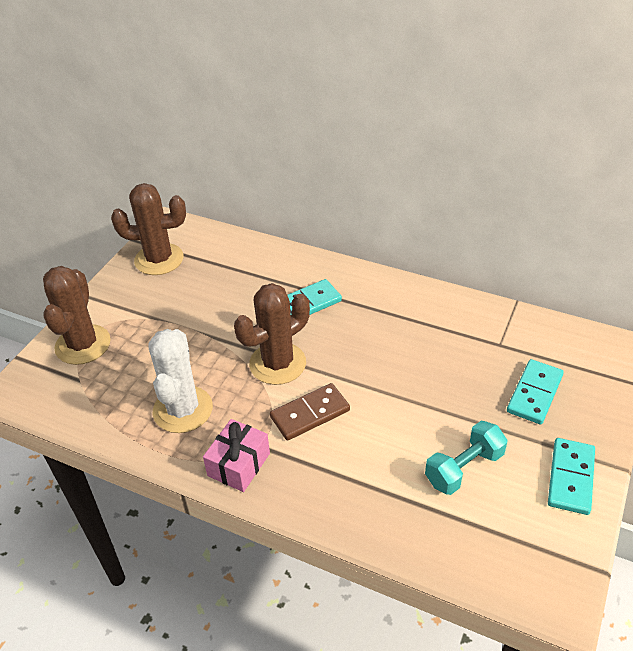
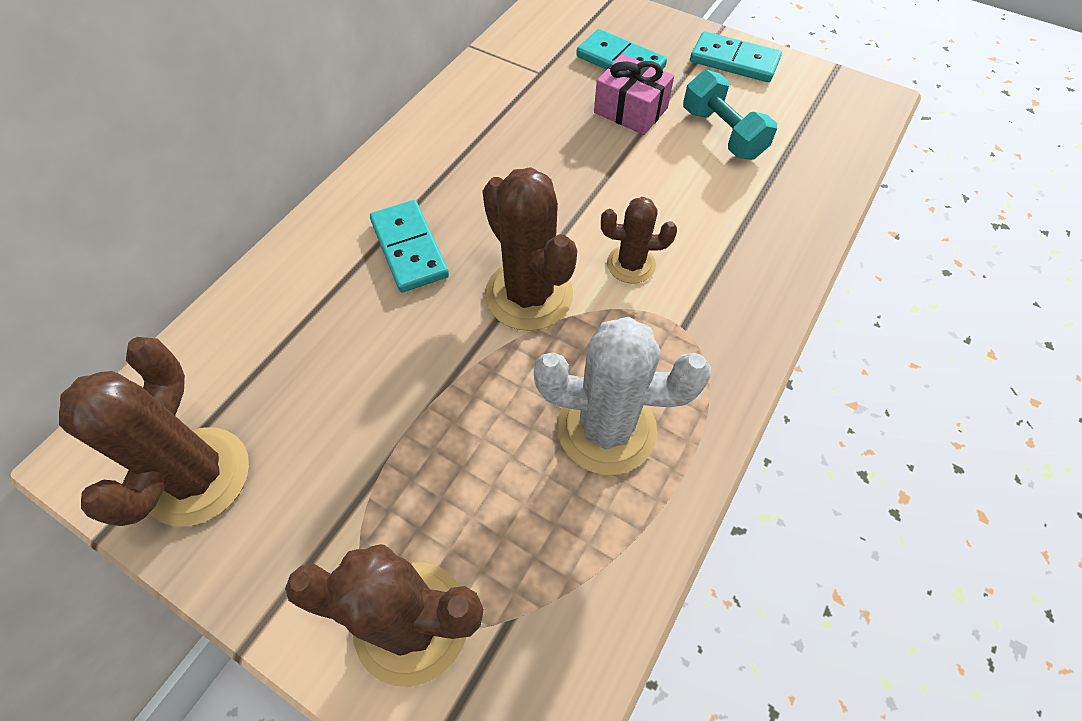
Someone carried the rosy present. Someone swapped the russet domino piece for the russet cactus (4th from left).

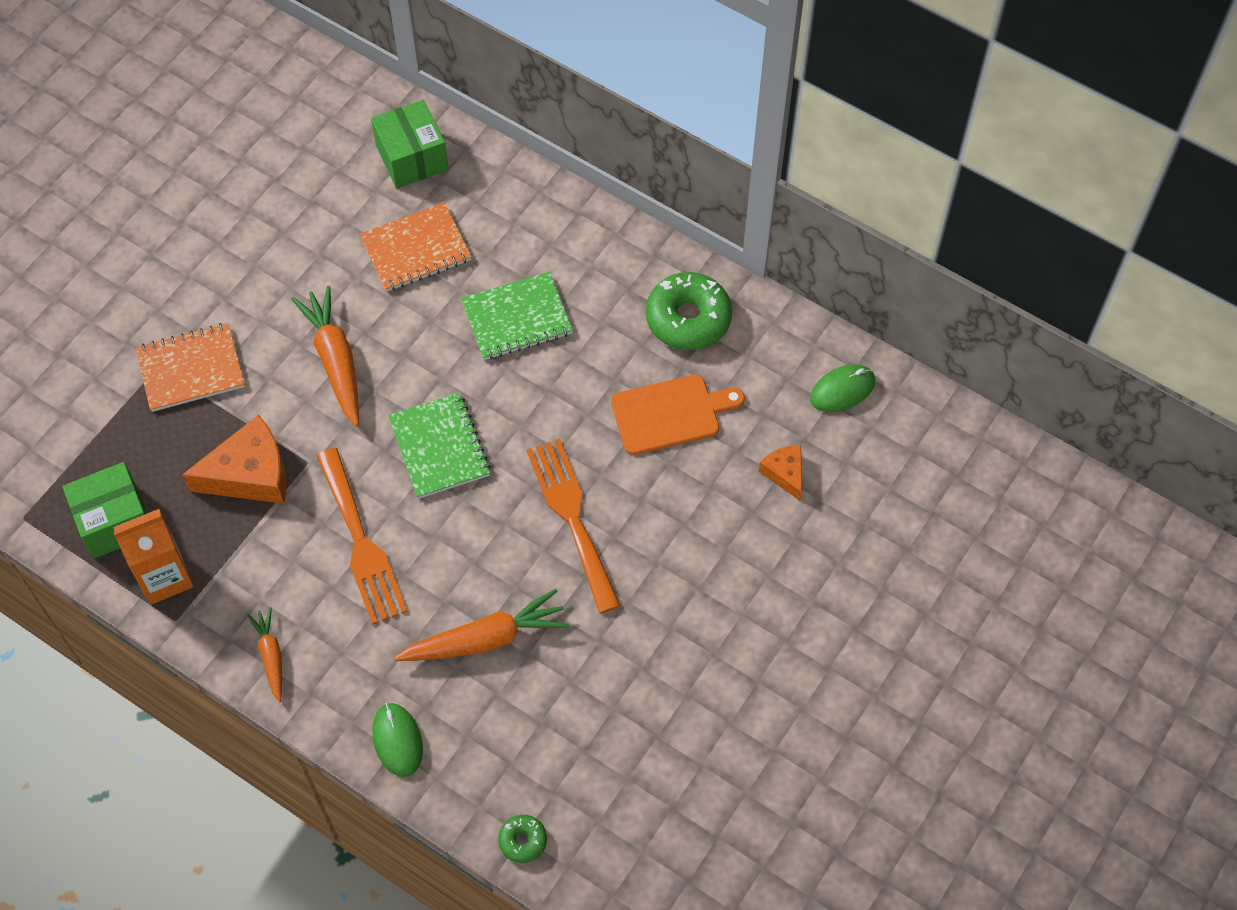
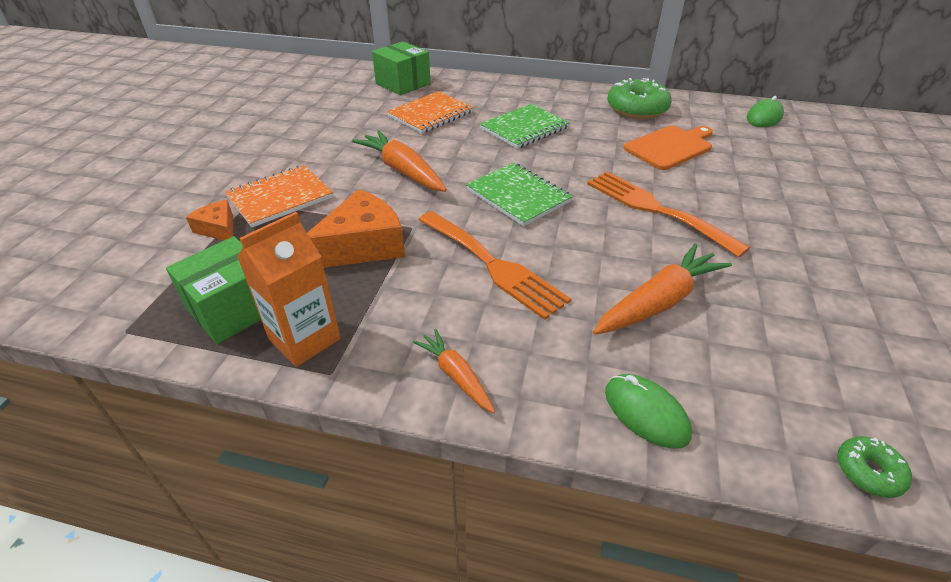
Someone carried the orange cheese wedge (2nd from left in the first image).

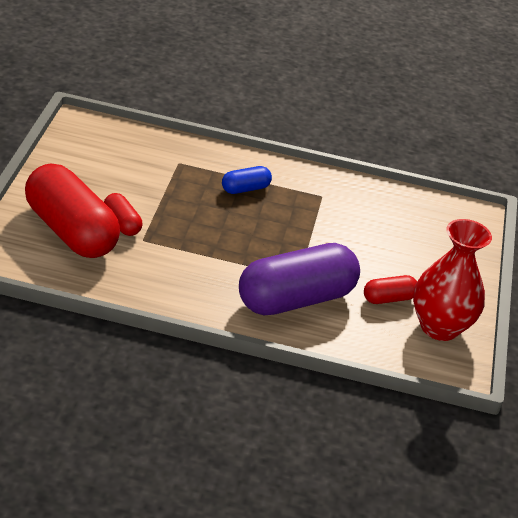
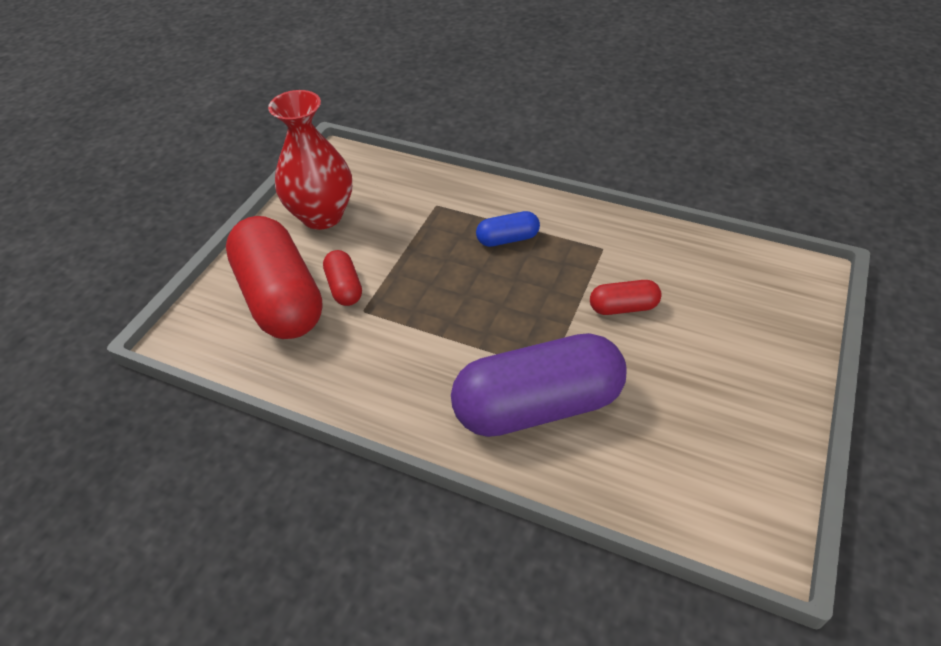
Someone carried the red pill (3rd from left). Someone carried the red tall vase.

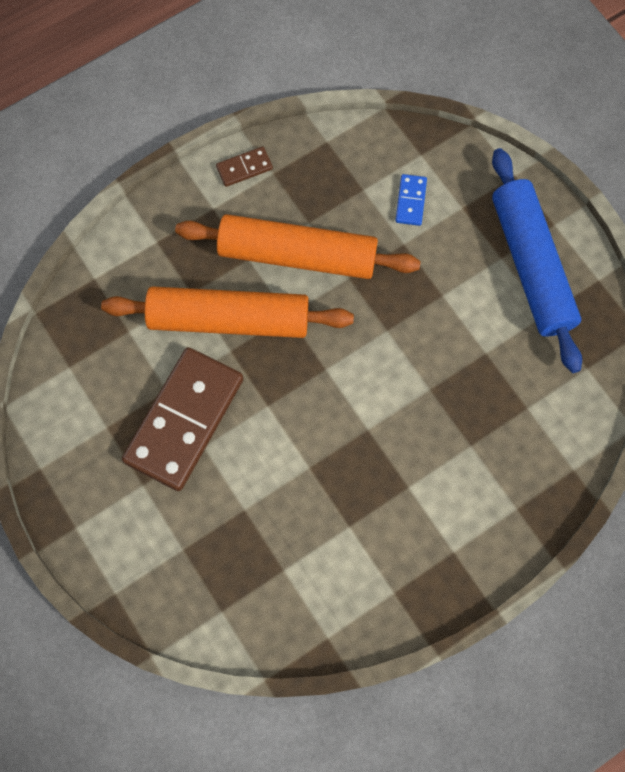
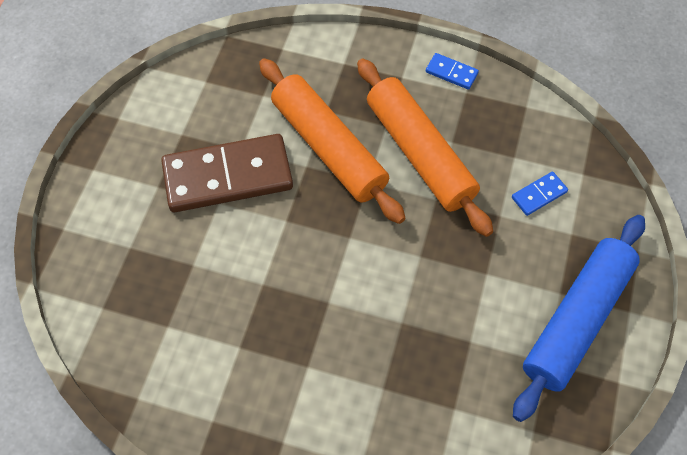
Someone repainted the russet domino piece (2nd from left), which became the royal blue domino piece (1st from left).

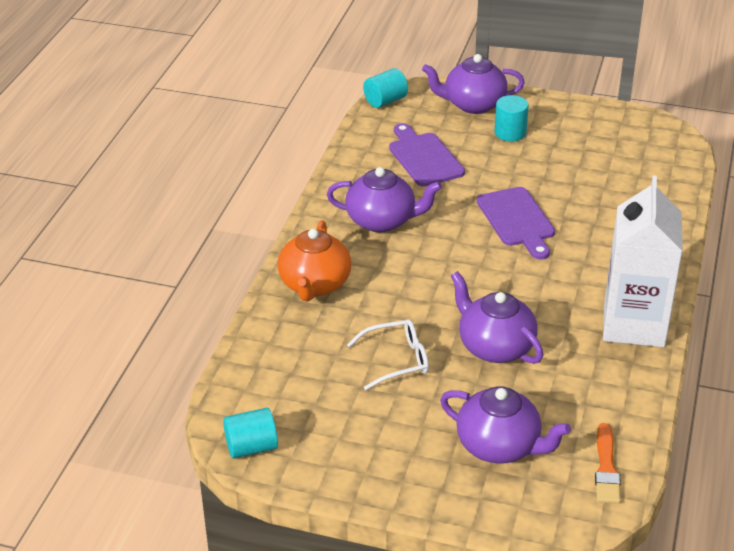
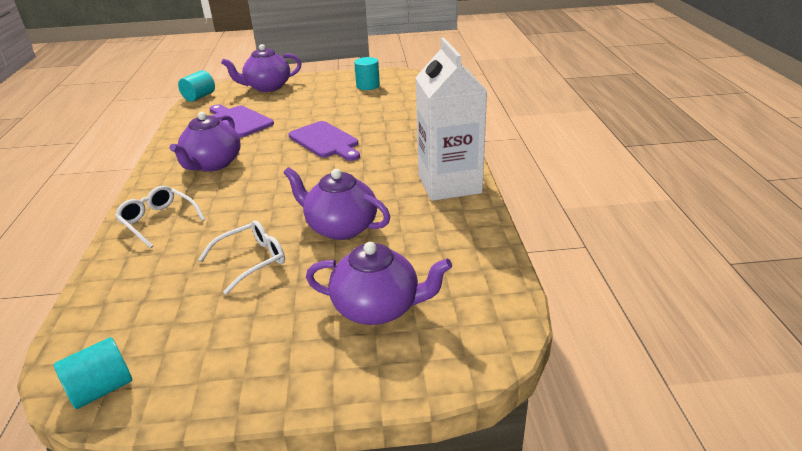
Someone swapped the orange teapot for the snow-white eyeglasses (1st from left). Someone rotated the violet teapot (1st from left) by 120 degrees clockwise. Someone carried the teal solid cylinder (3rd from left). Someone took away the orange brush.

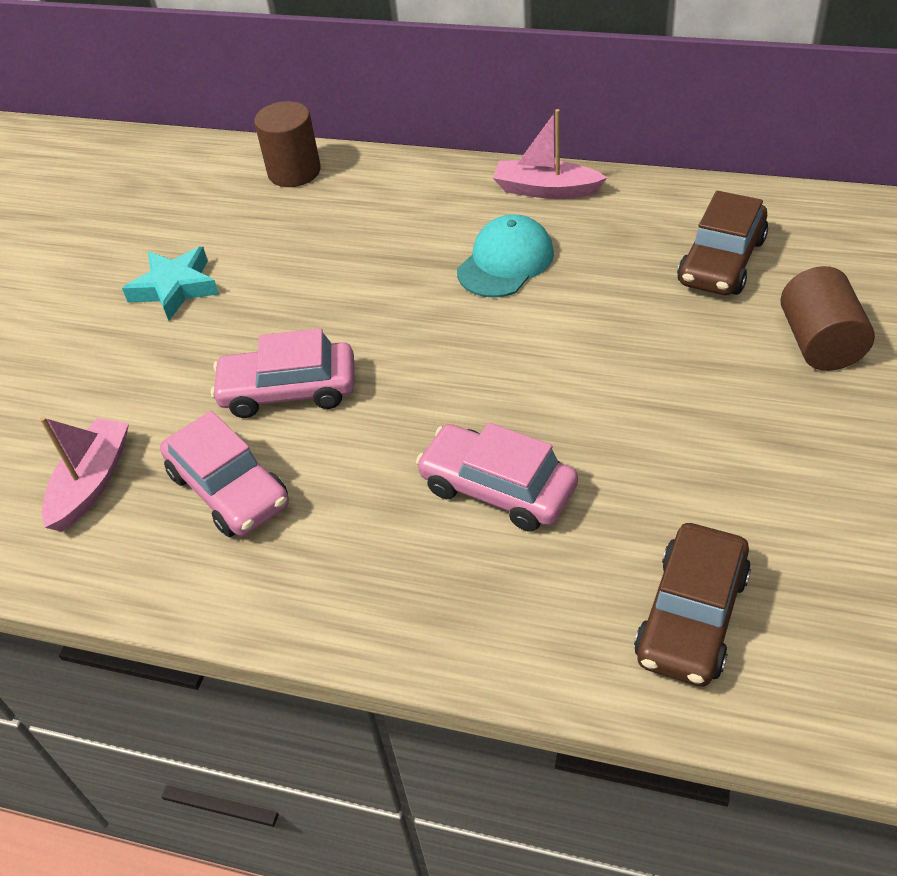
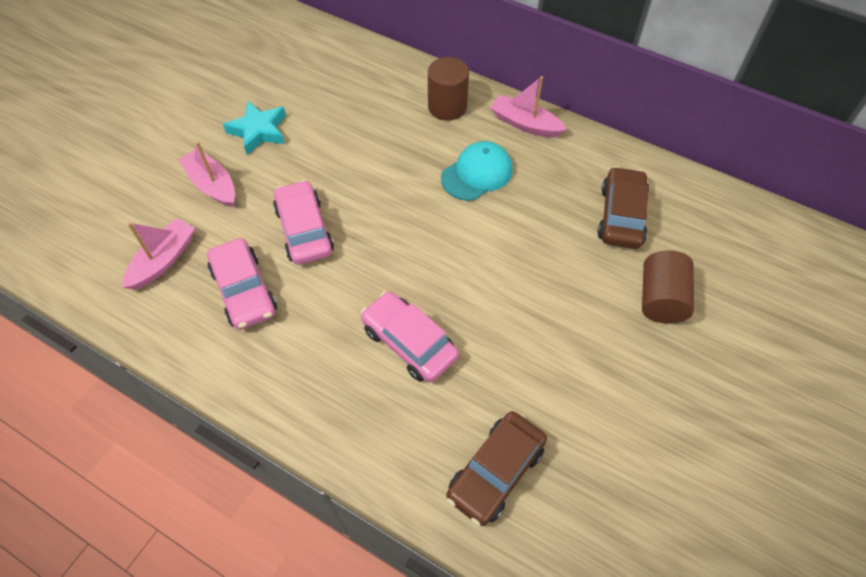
Someone rotated the rosy automobile (2nd from left) by 60 degrees clockwise. Someone carried the russet solid cylinder (1st from left). Someone rotated the russet automobile (2nd from left) by 150 degrees clockwise. Someone put down the rosy boat (2nd from left).

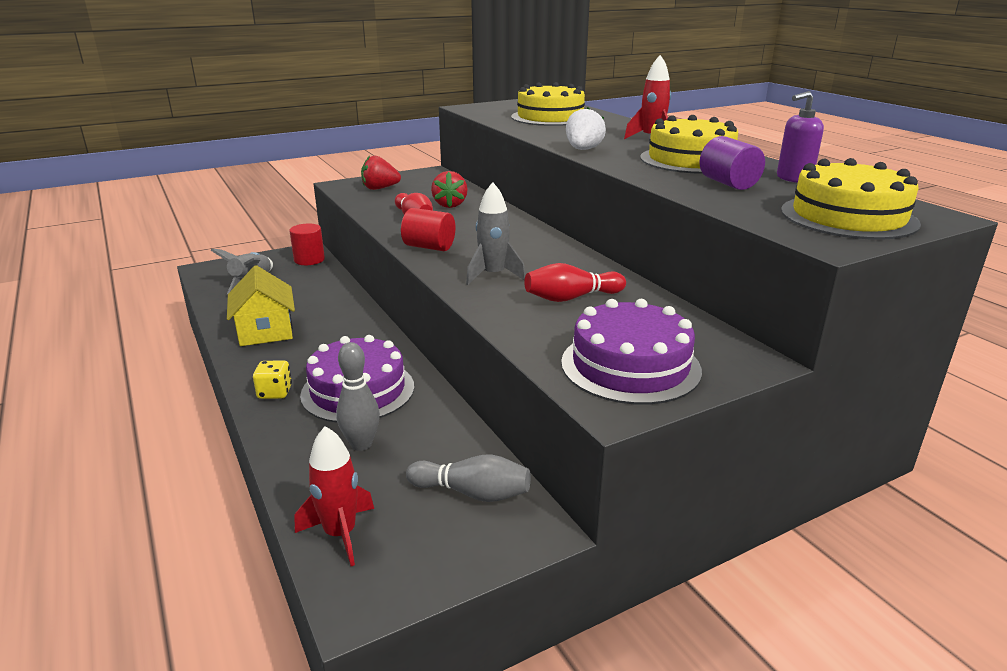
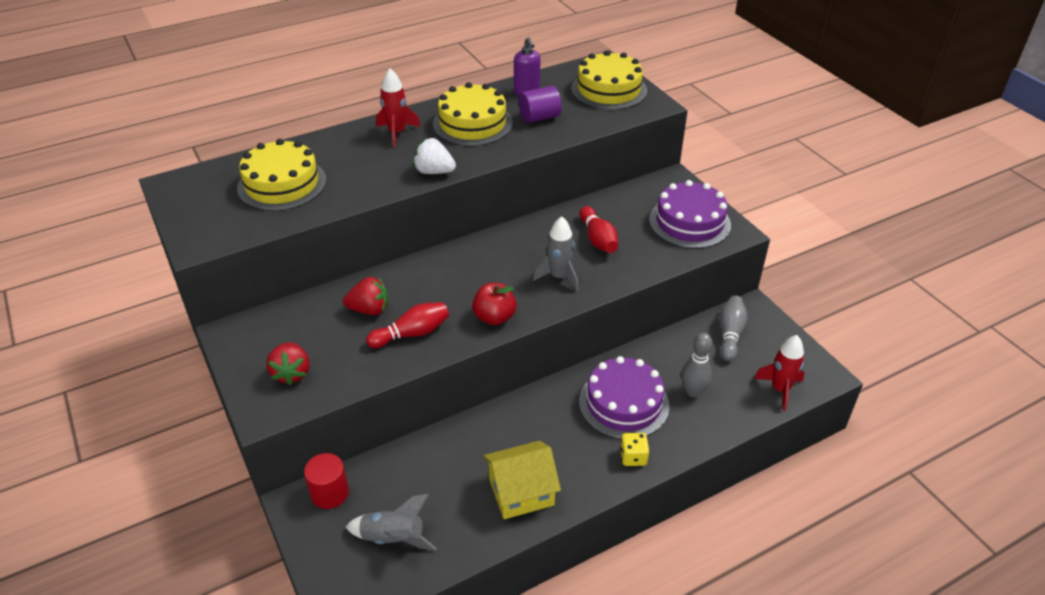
Someone swapped the red solid cylinder (2nd from left) for the red apple.

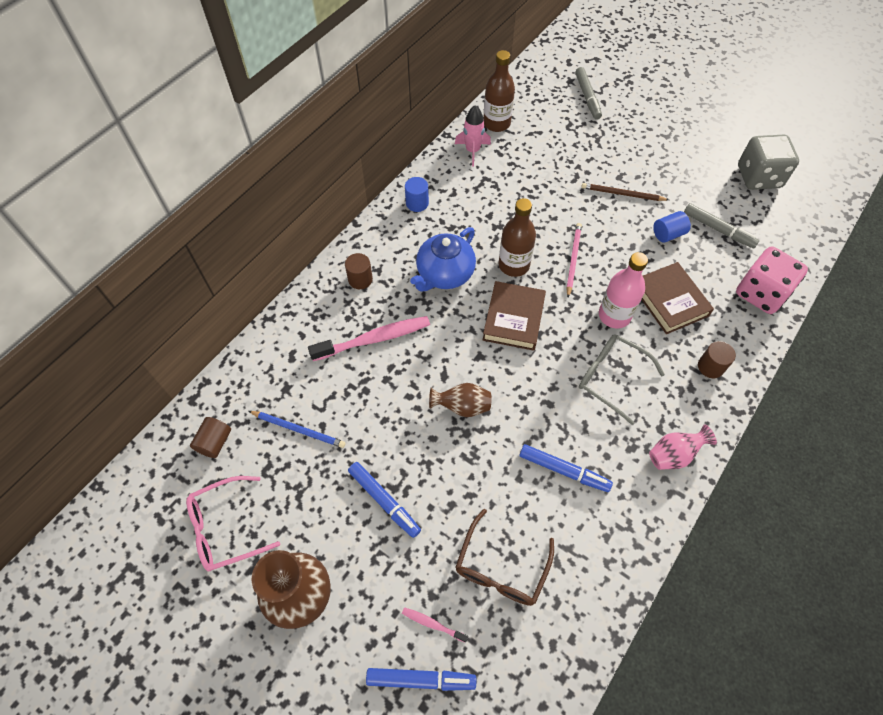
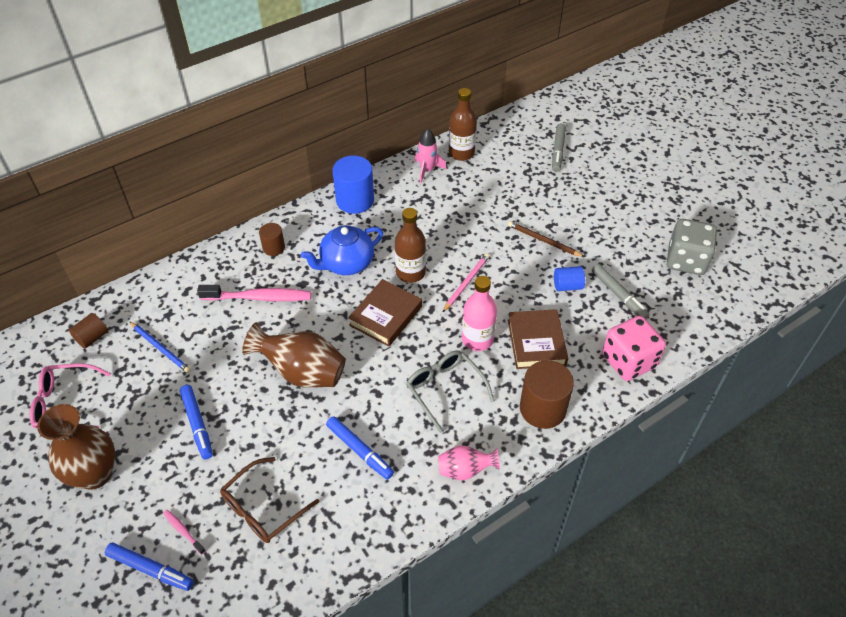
Someone scaled the royal blue solid cylinder (1st from left) by 1.81. Someone scaled the russet tall vase (2nd from left) by 1.75. Someone scaled the russet solid cylinder (3rd from left) by 1.81.

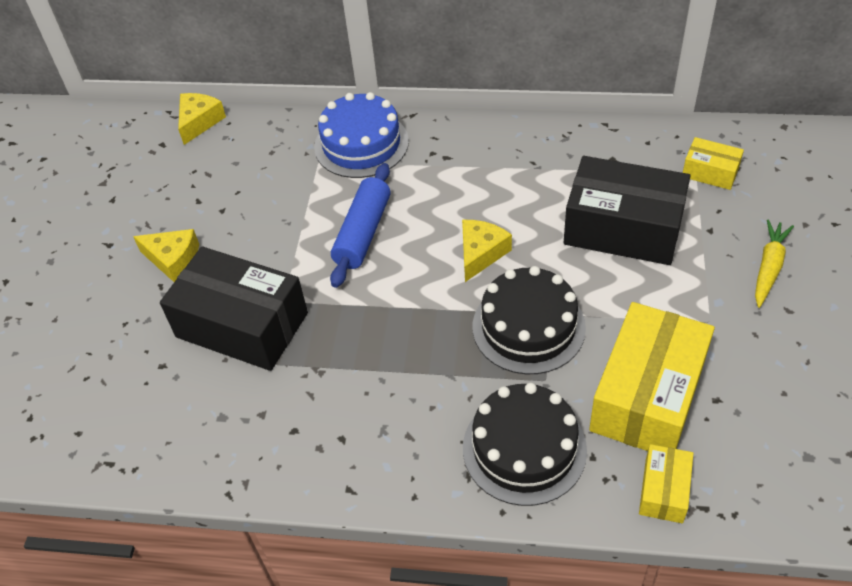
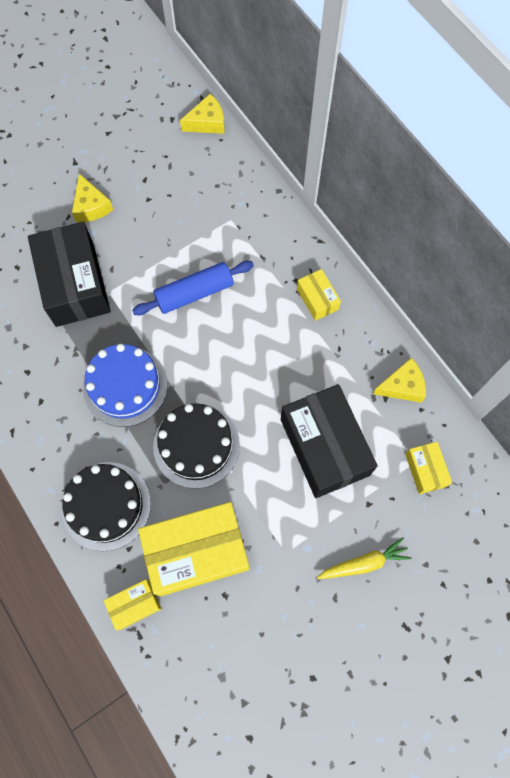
Someone carried the royal blue gateau. Someone carried the yellow cheese wedge (3rd from left). Someone put down the yellow box (3rd from left).

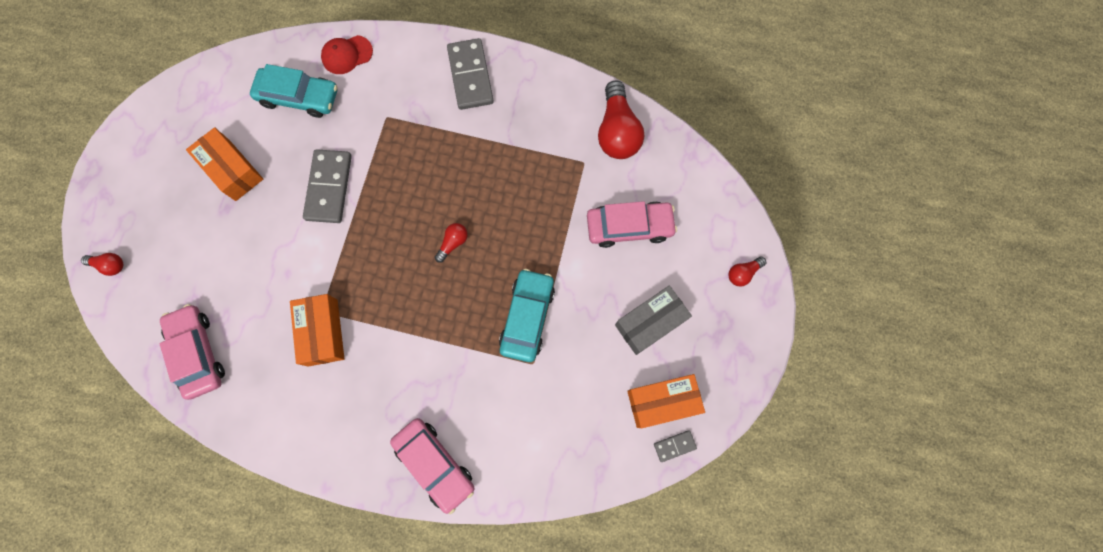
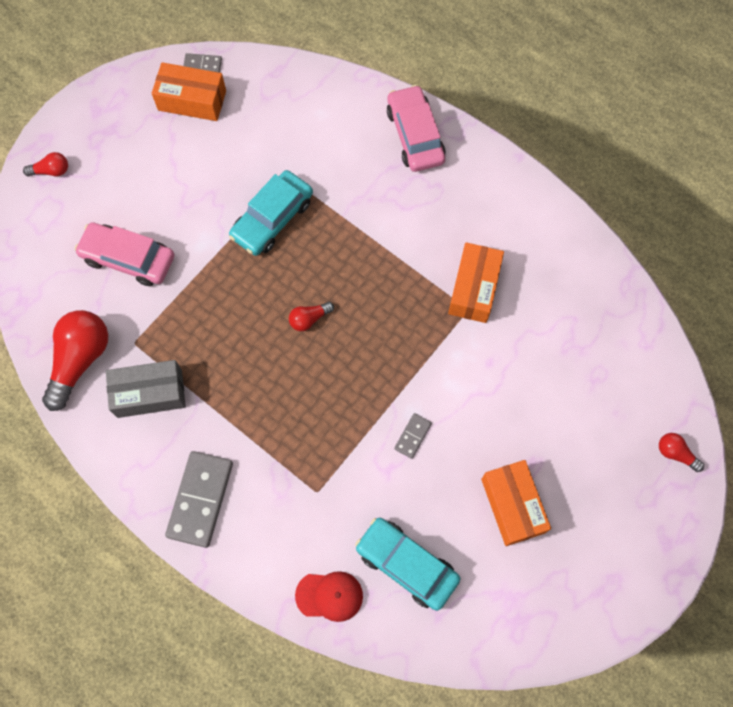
Someone took away the rosy automobile (1st from left). Someone scaled the grey domino piece (1st from left in the first image) by 0.48. Someone carried the grey box.

